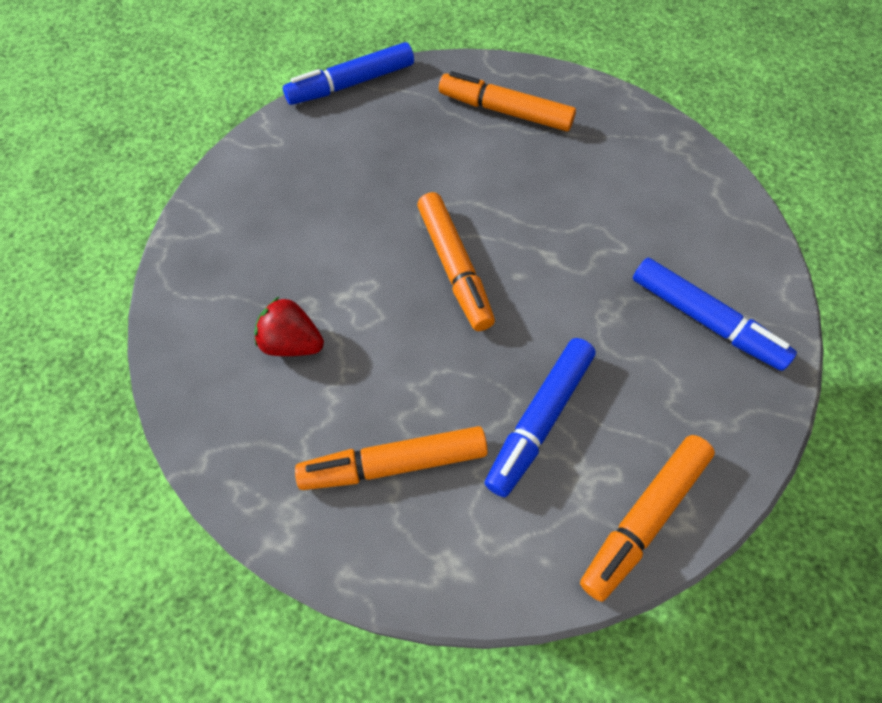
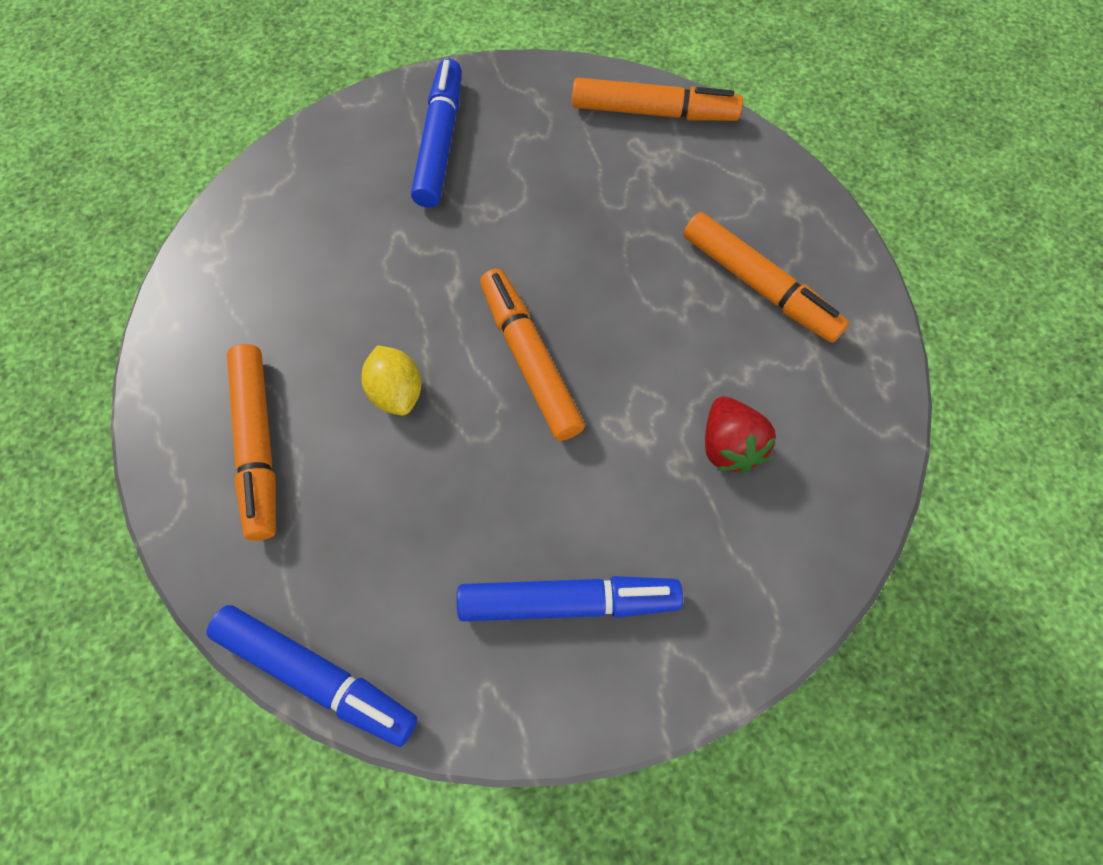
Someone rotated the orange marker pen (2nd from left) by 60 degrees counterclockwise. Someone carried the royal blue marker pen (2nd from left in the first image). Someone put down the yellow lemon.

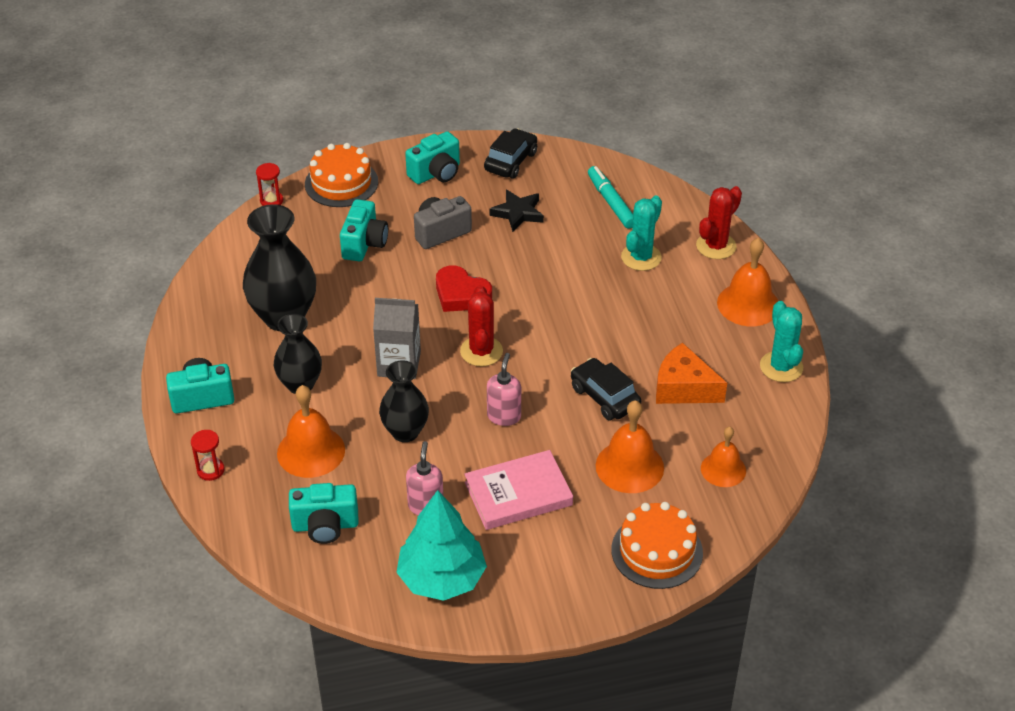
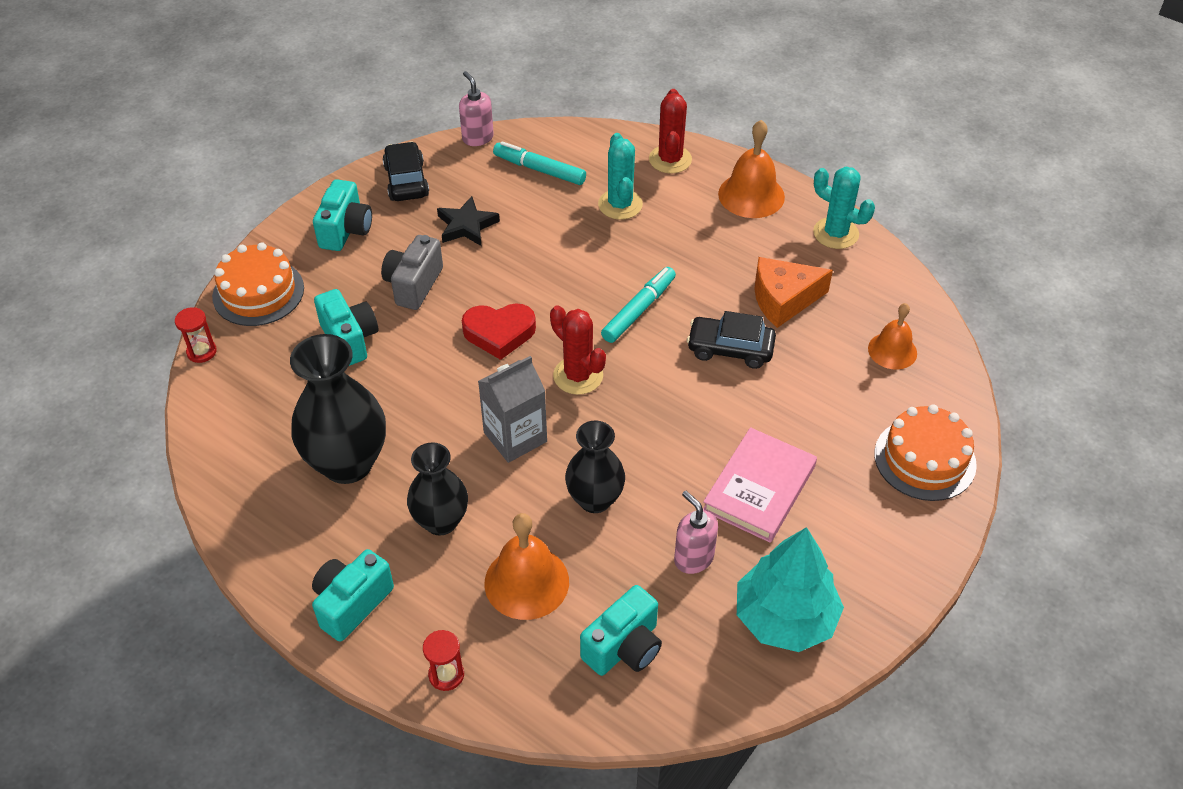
Someone carried the rosy soap dispenser (2nd from left in the first image). Someone took away the orange hand bell (2nd from left). Someone put down the teal marker pen (2nd from left).

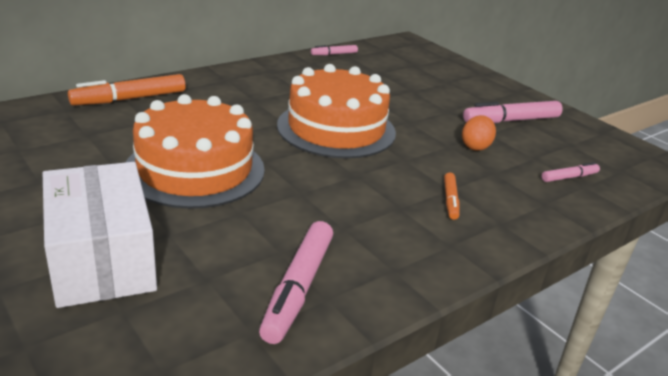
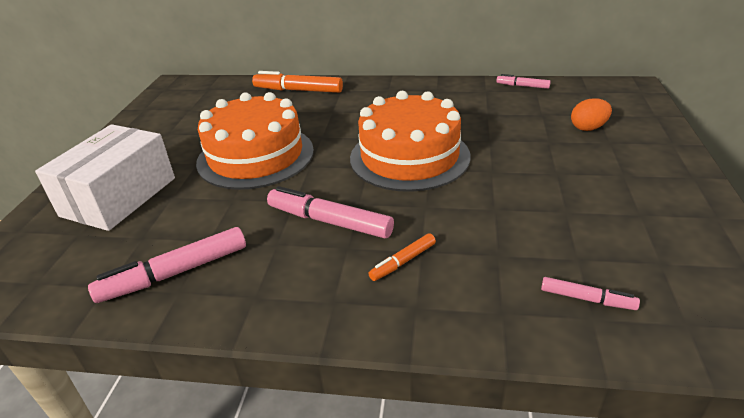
Someone carried the orange toy egg. Someone carried the rosy marker pen (3rd from left in the first image).

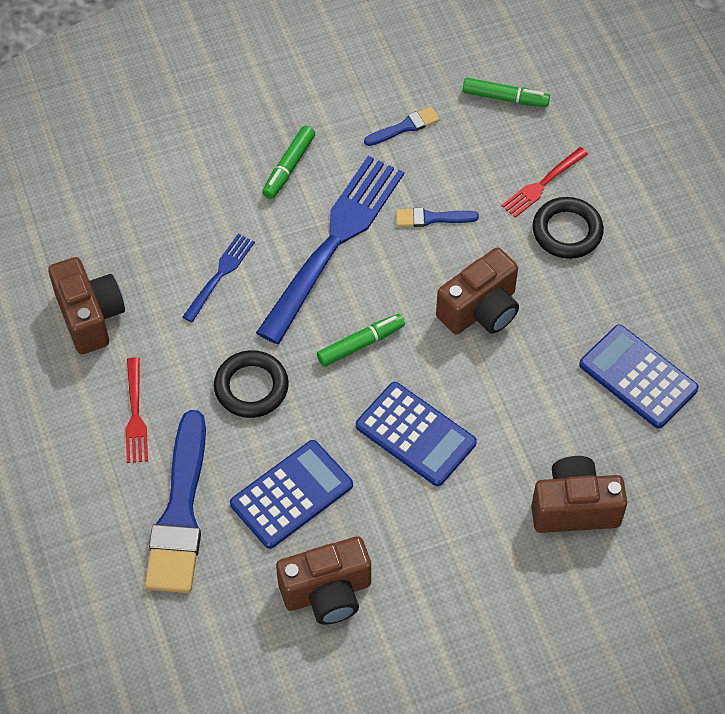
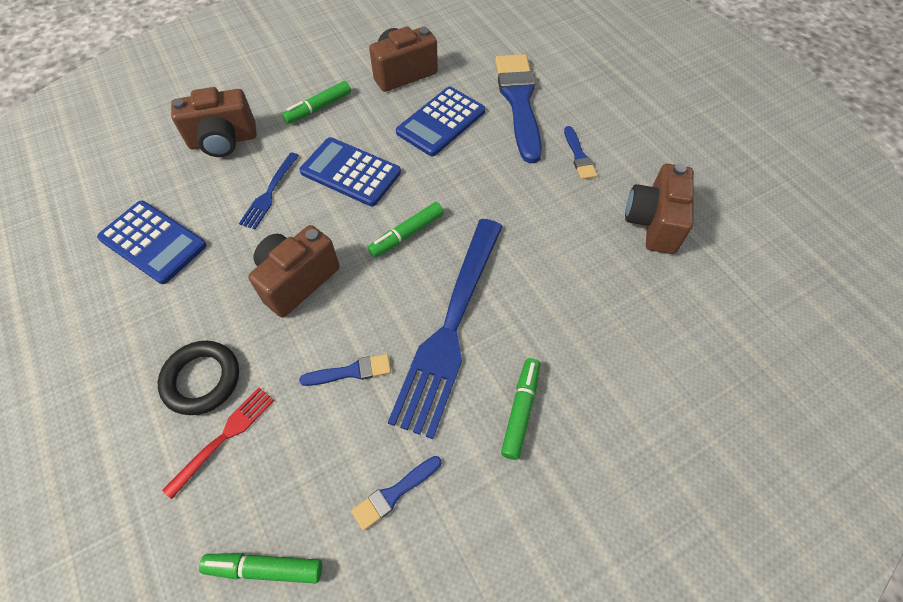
Someone rotated the russet camera (1st from left in the first image) by 45 degrees clockwise. Someone swapped the red table fork (1st from left) for the royal blue brush (4th from left). Someone carried the royal blue table fork (1st from left). Someone took away the ebony hoop (1st from left). Someone put down the emerald marker pen (2nd from left).

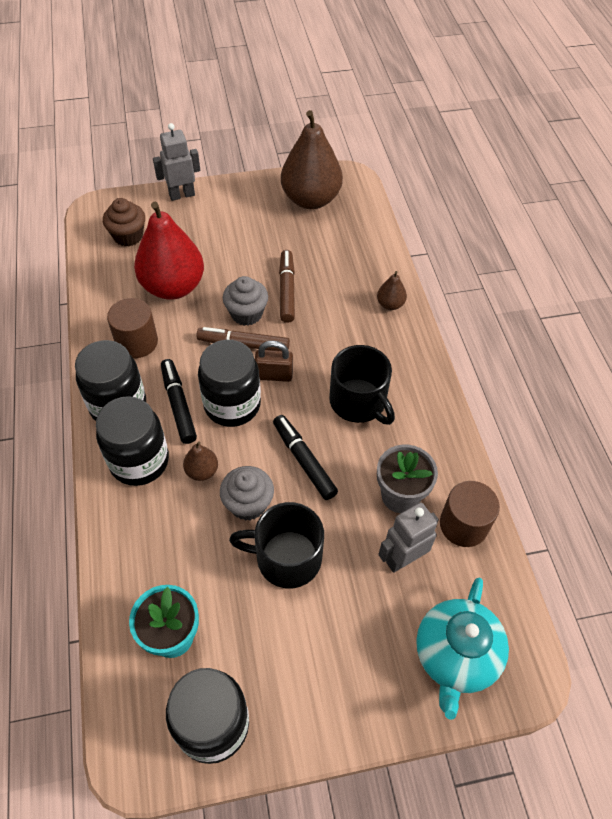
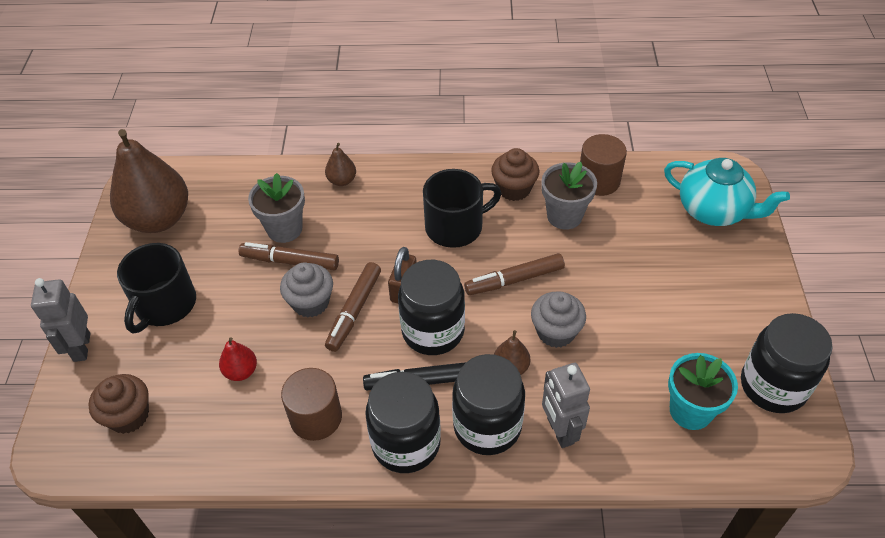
Someone scaled the red toy pear by 0.43. Someone carried the ebony coffee mug (1st from left). Someone repainted the ebony marker pen (2nd from left), which became the russet marker pen (3rd from left). Someone carried the grey robot (2nd from left). Someone put down the grey plant pot (1st from left). Someone put down the russet cupcake (2nd from left).

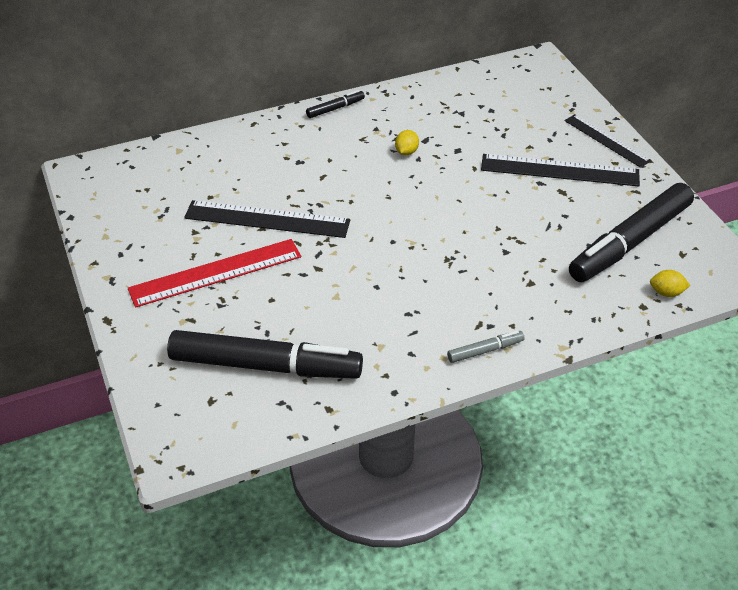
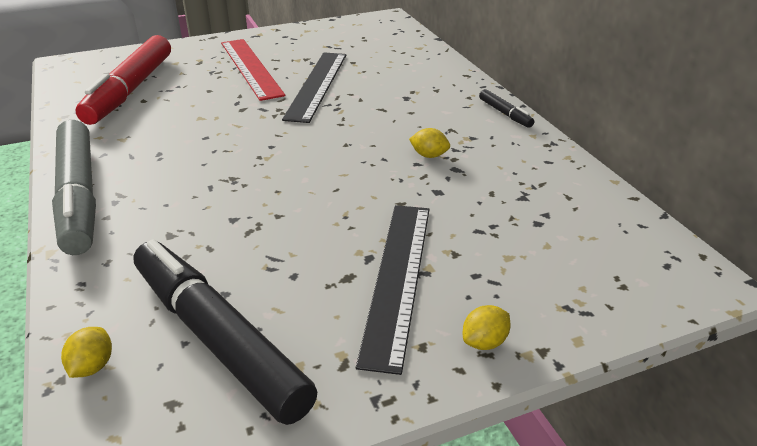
Someone repainted the ebony marker pen (1st from left), which became the red marker pen. Someone scaled the grey marker pen by 2.36. Someone swapped the ebony ruler (3rd from left) for the yellow lemon (3rd from left).

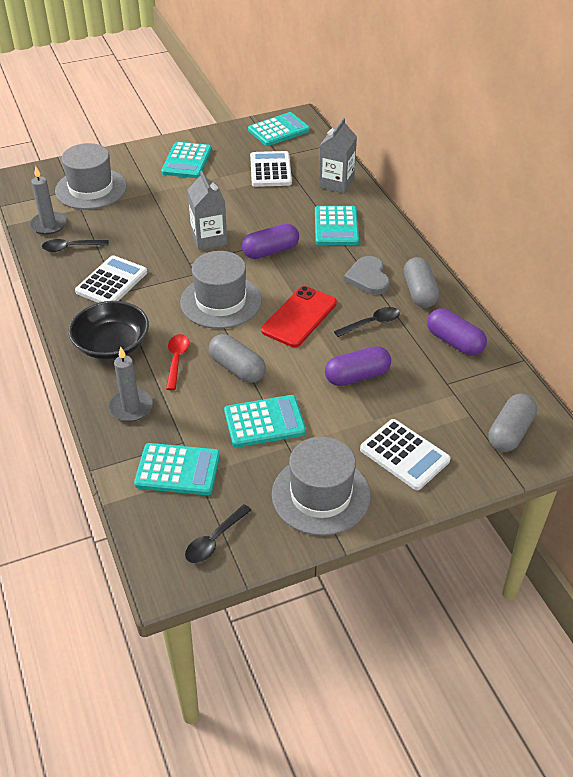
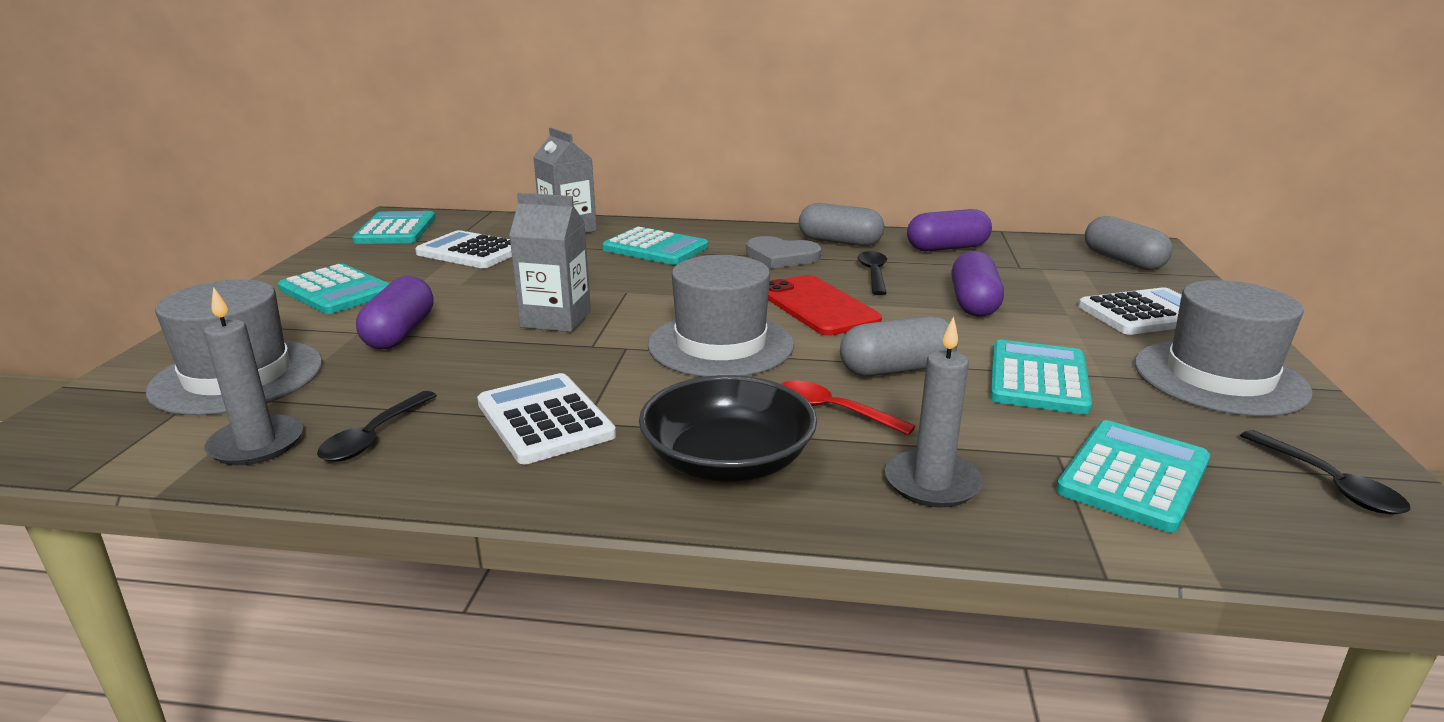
Someone carried the violet pill (1st from left).

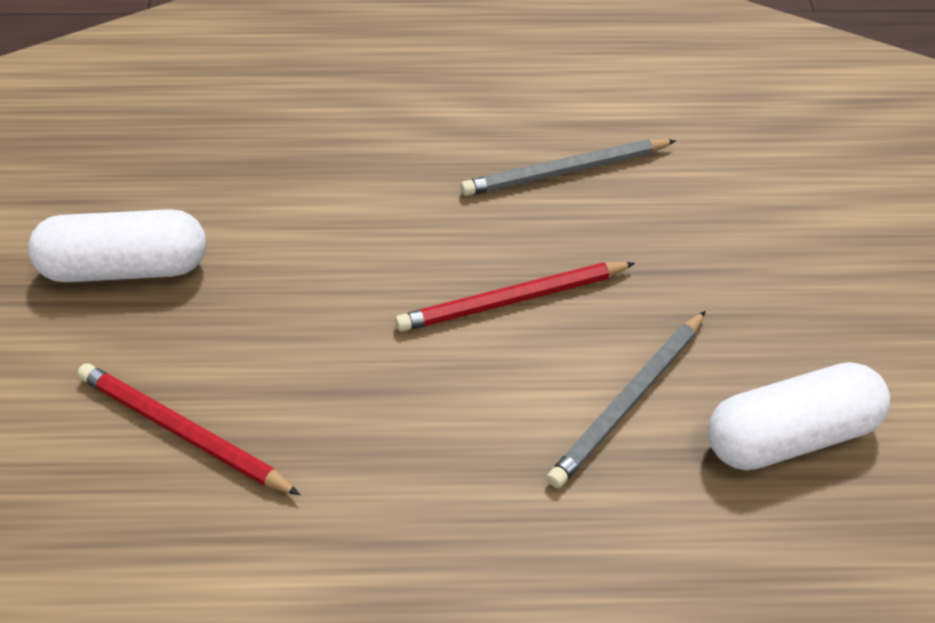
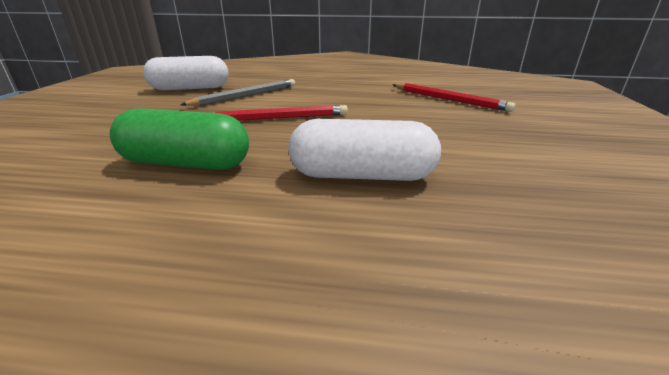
Someone carried the snow-white pill (1st from left in the first image). Someone swapped the grey lead pencil (1st from left) for the emerald pill.

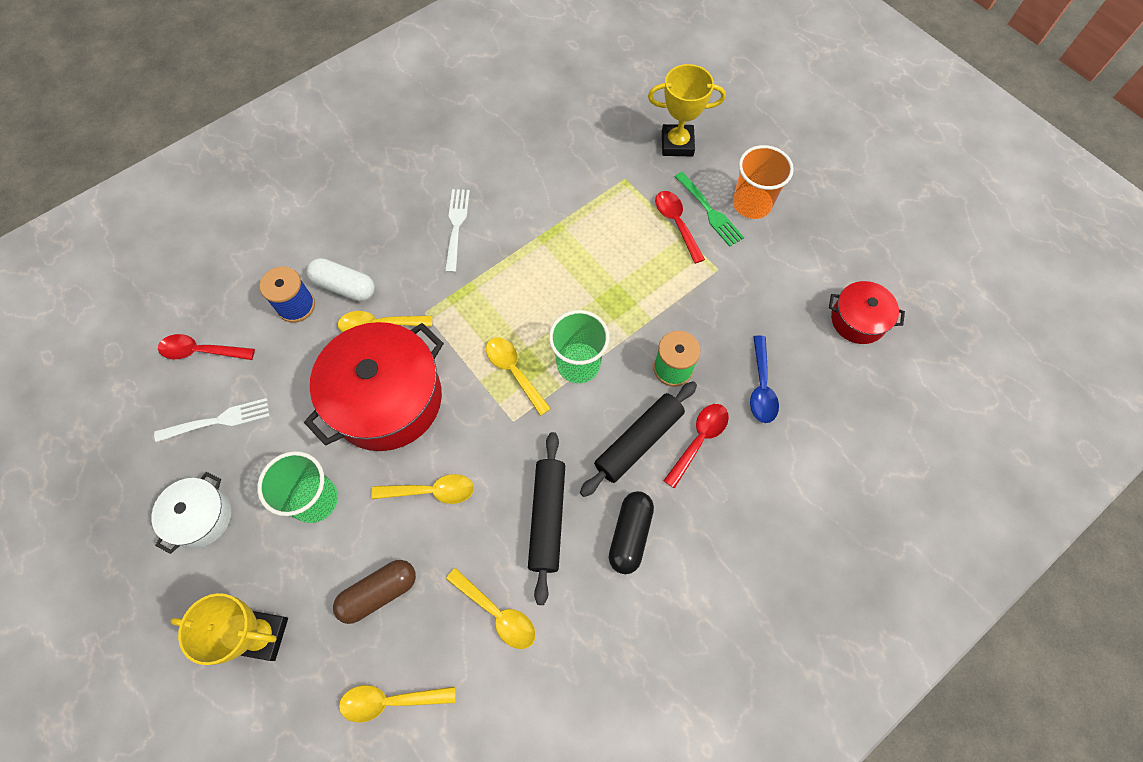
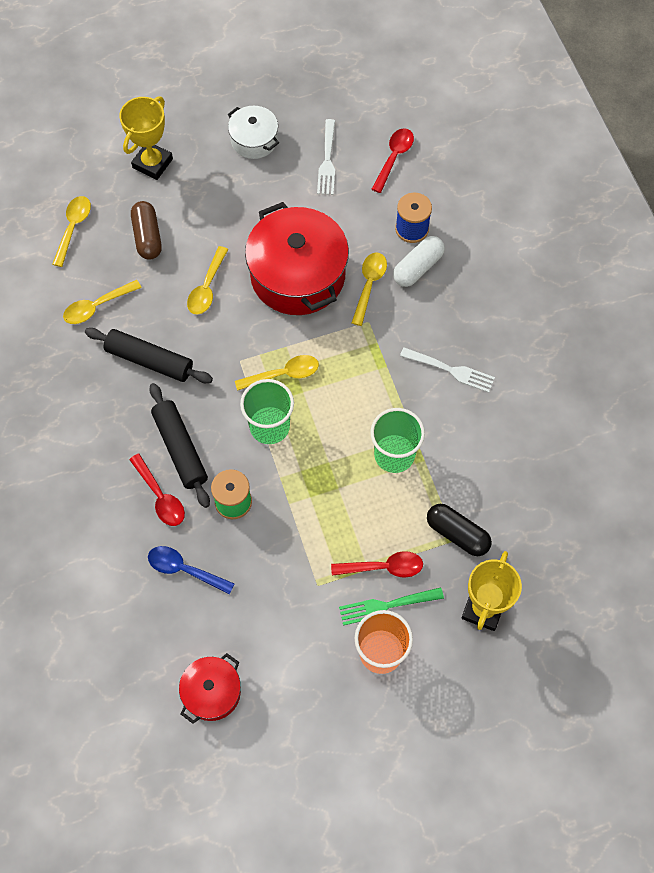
Someone carried the emerald cup (1st from left in the first image). Someone carried the ebony pill.

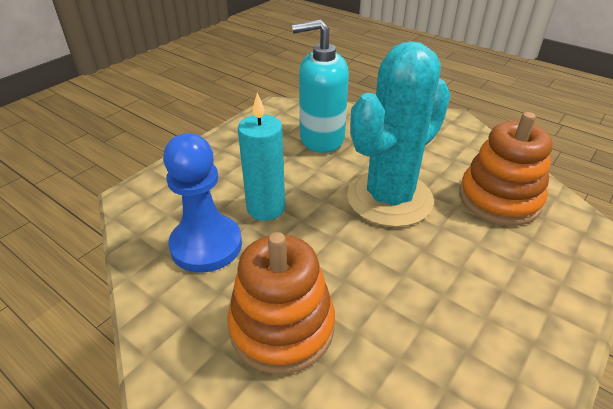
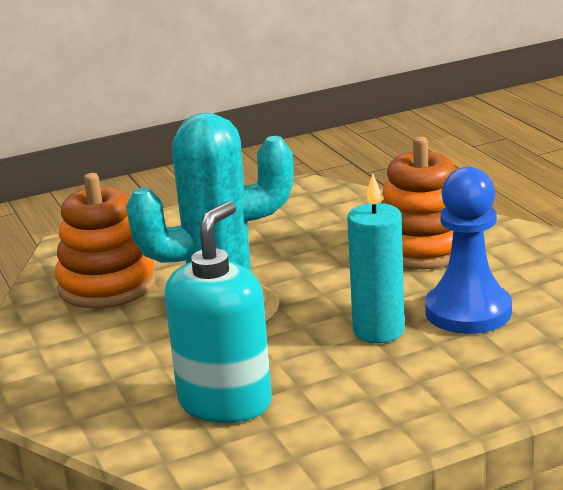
Someone rotated the teal soap dispenser by 90 degrees counterclockwise.

